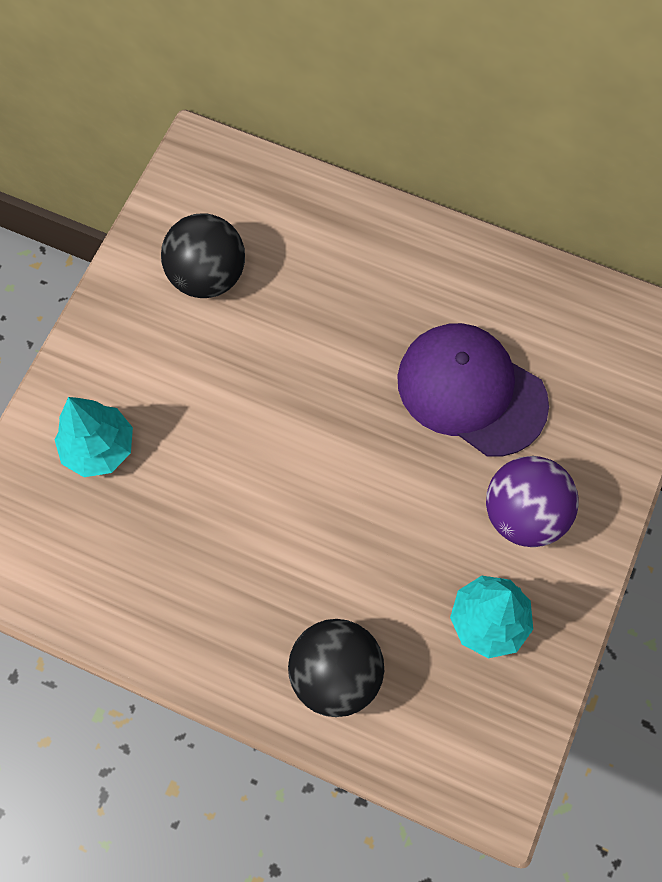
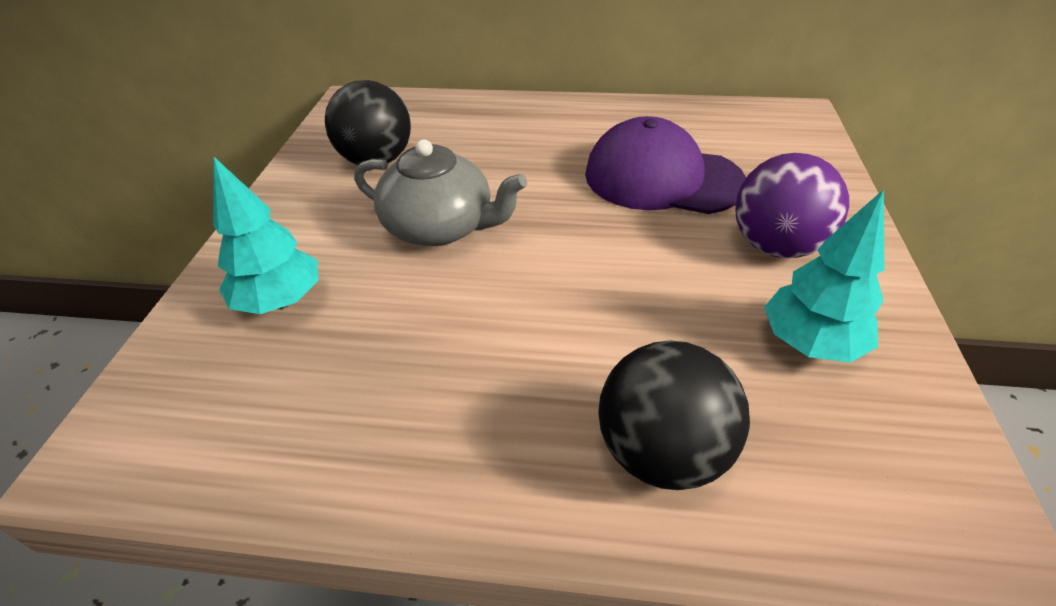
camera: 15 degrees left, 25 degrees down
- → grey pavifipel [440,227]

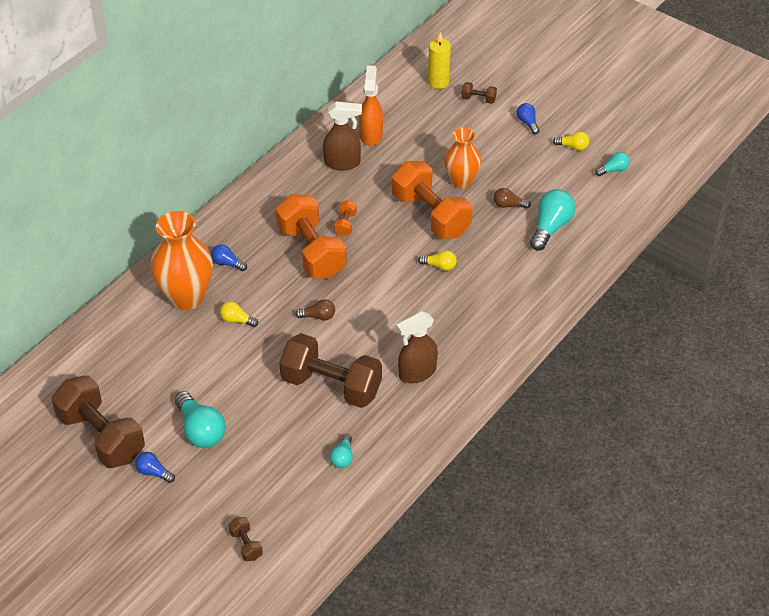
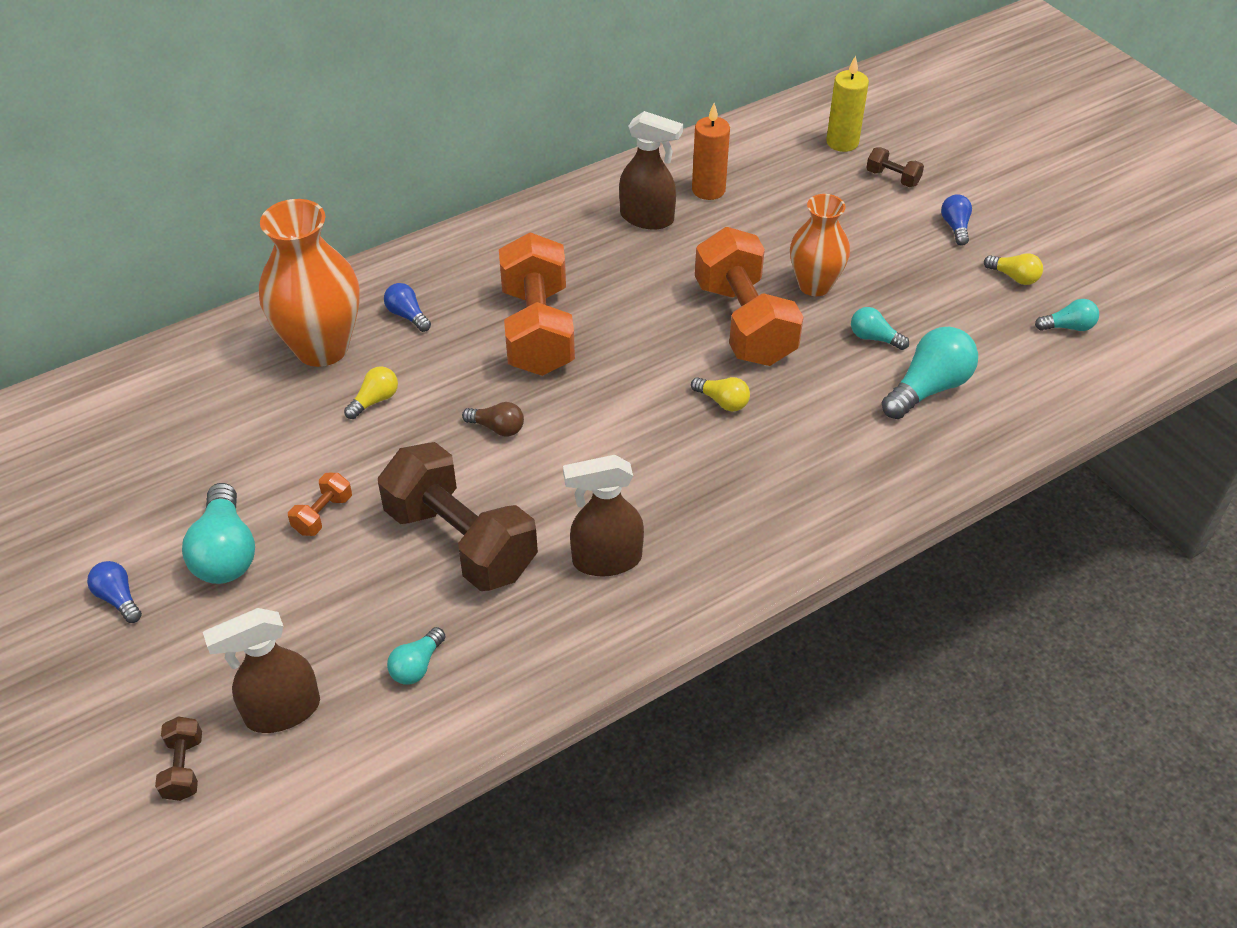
camera: 20 degrees right, 0 degrees up
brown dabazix [101,436] → -
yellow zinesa [237,320] → yellow zinesa [375,400], 90 degrees clockwise
orange dabazix [345,224] → orange dabazix [323,514], relocated
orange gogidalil [371,135] → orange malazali [708,190]
brown zinesa [509,205] → turquoise zinesa [874,338]
- → brown gogidalil [282,711]

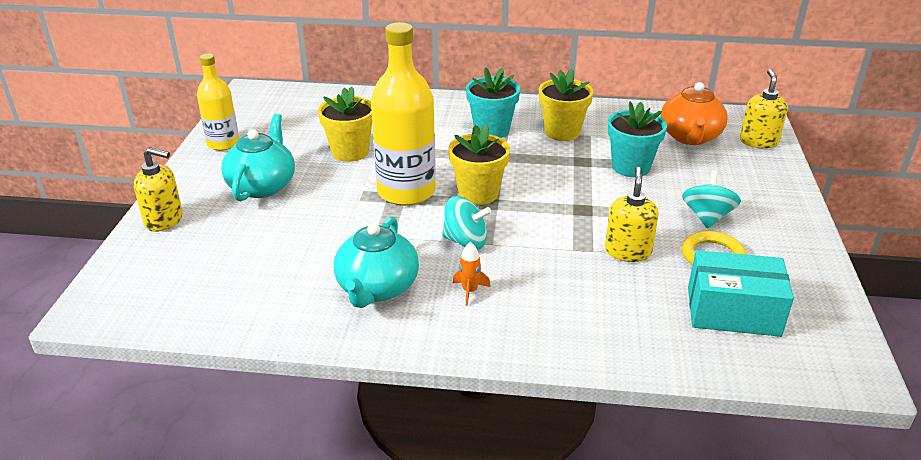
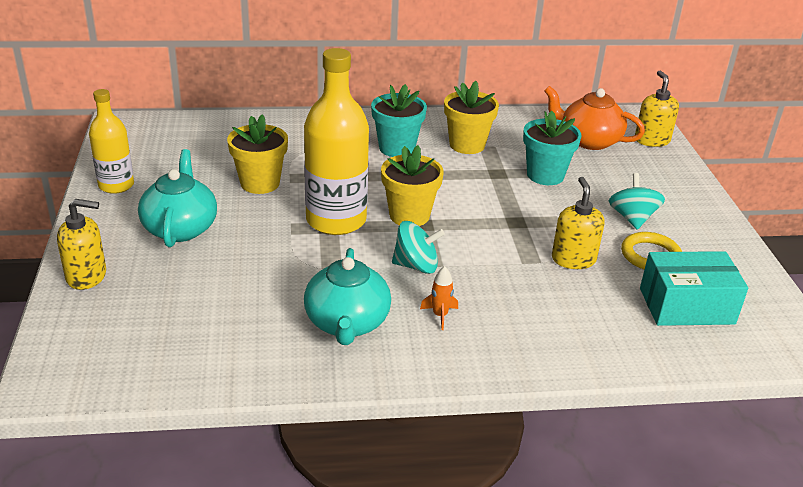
camera: 15 degrees left, 0 degrees up
orange pavifipel [690,137] → orange pavifipel [589,140], 120 degrees clockwise

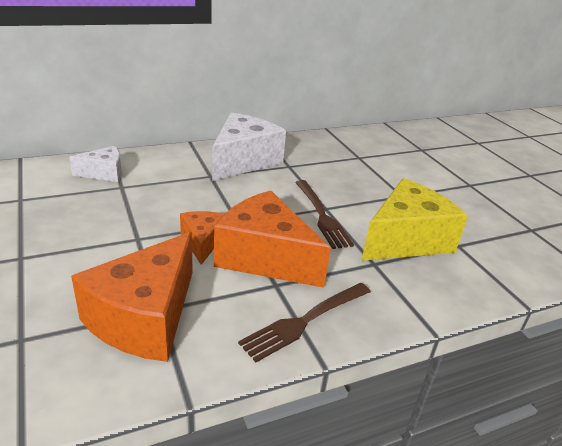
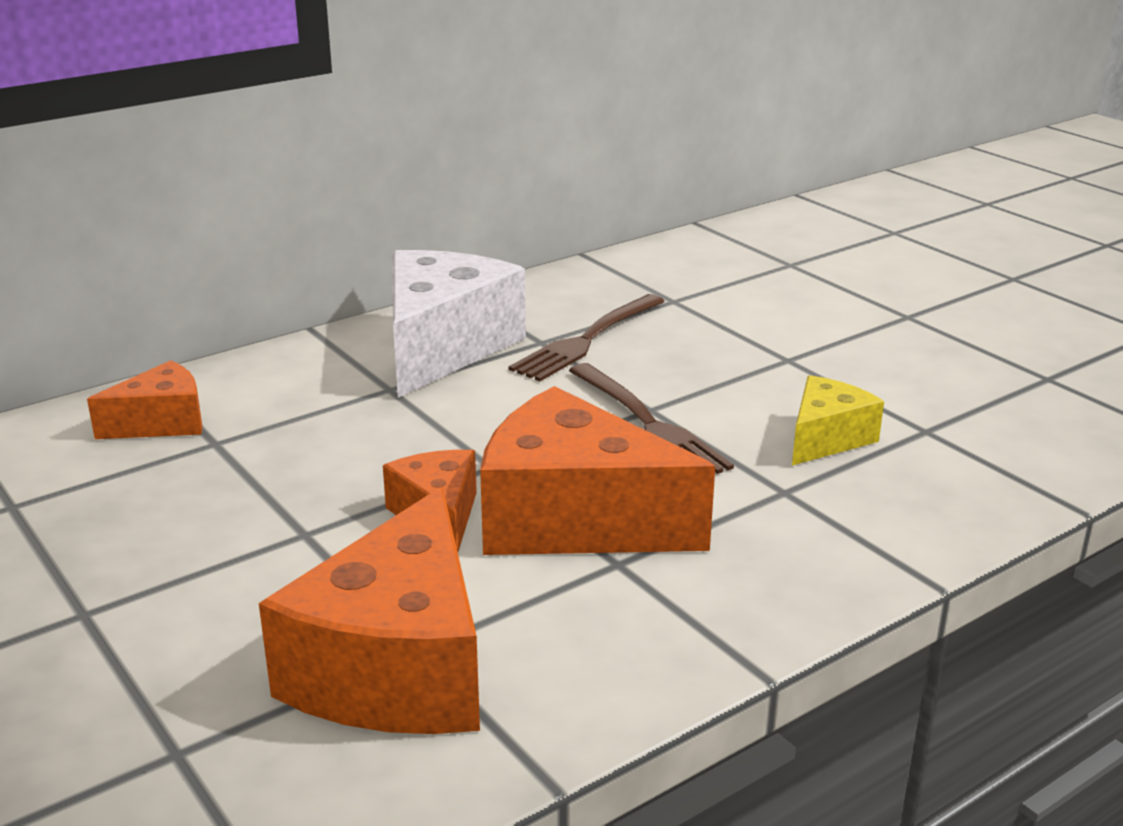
camera: 10 degrees left, 5 degrees down
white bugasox [104,173] → orange bugasox [162,423]
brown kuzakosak [305,321] → brown kuzakosak [587,340], relocated
yellow bugasox [406,240] → yellow bugasox [826,438], x0.53

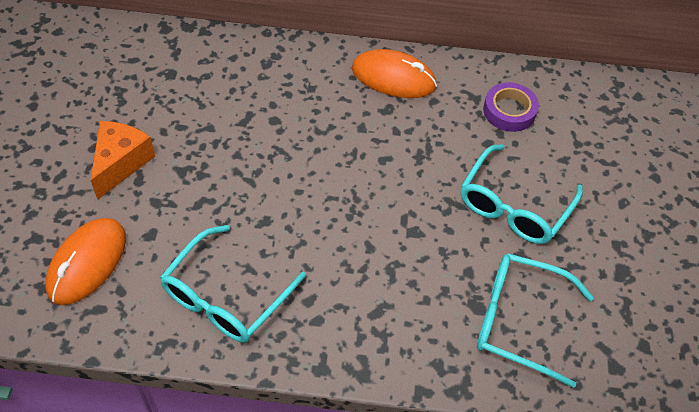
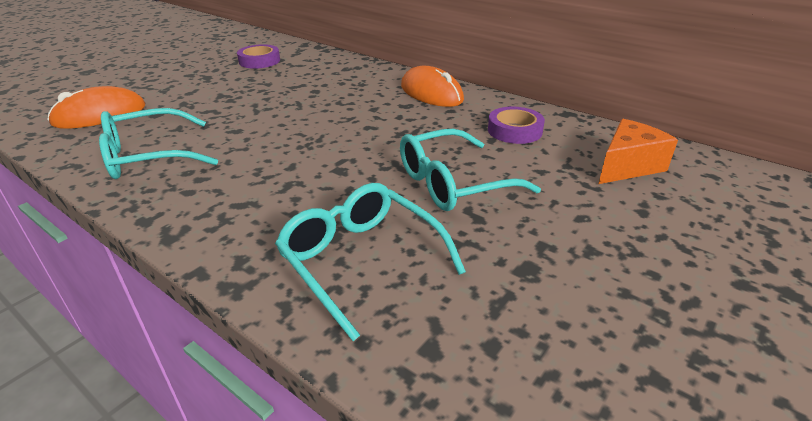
camera: 35 degrees right, 20 degrees down
orange bugasox [121,163] → orange bugasox [627,166], relocated
- → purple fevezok [259,61]

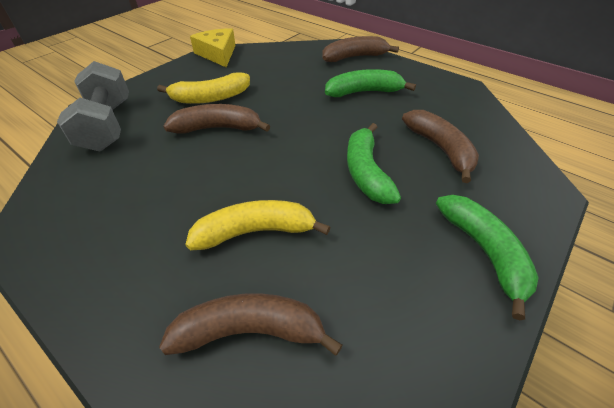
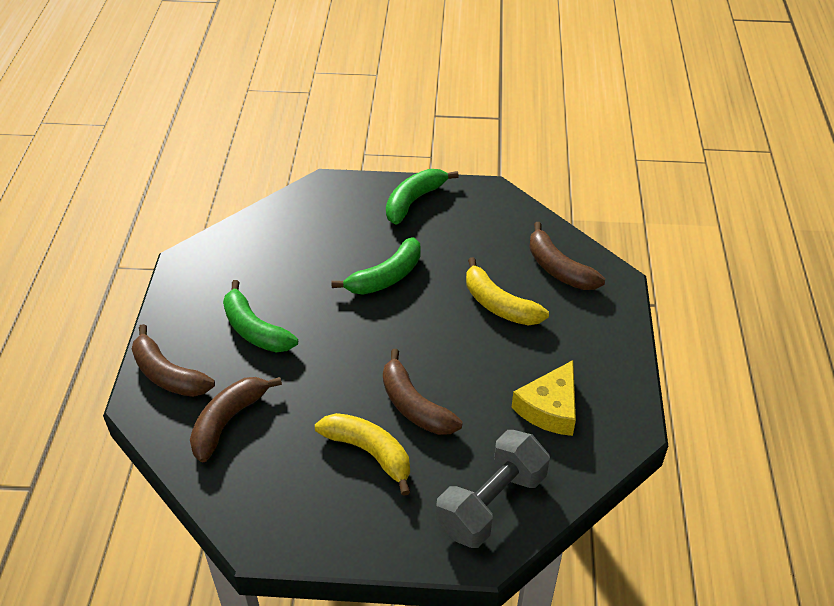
camera: 125 degrees left, 0 degrees up
yellow bugasox [218,54] → yellow bugasox [550,408], relocated
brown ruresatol [440,149] → brown ruresatol [228,421], relocated

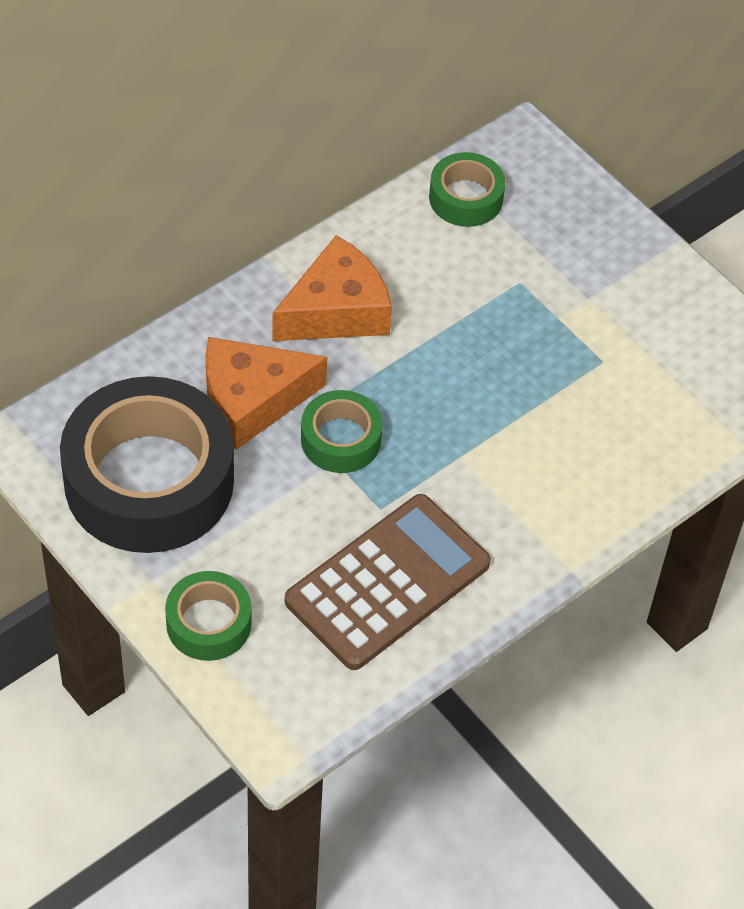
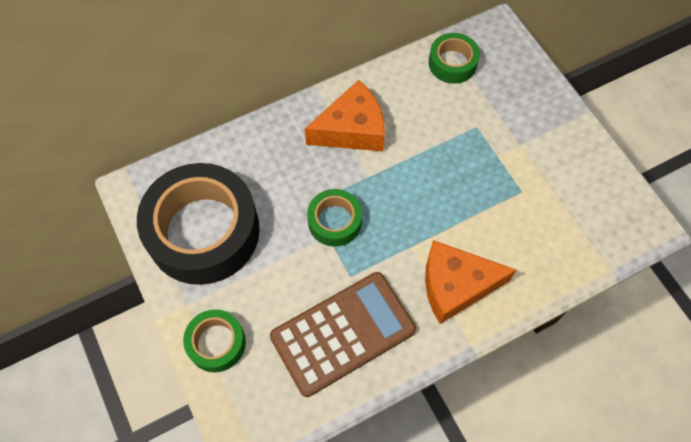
camera: 15 degrees right, 10 degrees up
orange bugasox [252,401] → orange bugasox [455,286], relocated

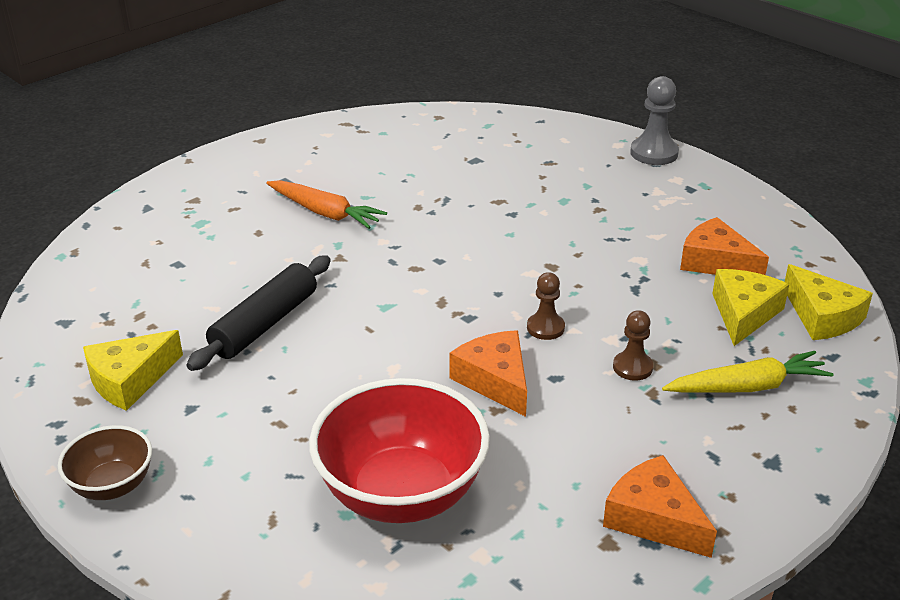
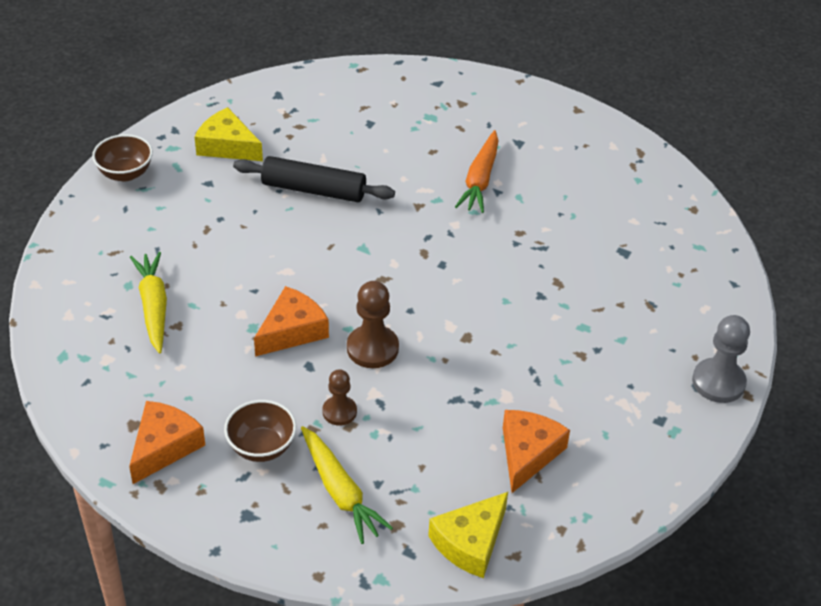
camera: 70 degrees right, 10 degrees up
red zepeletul [401,494] → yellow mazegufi [154,307]
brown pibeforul [545,328] → brown pibeforul [372,348], x1.58
yellow bugasox [743,313] → -
- → brown zepeletul [261,447]

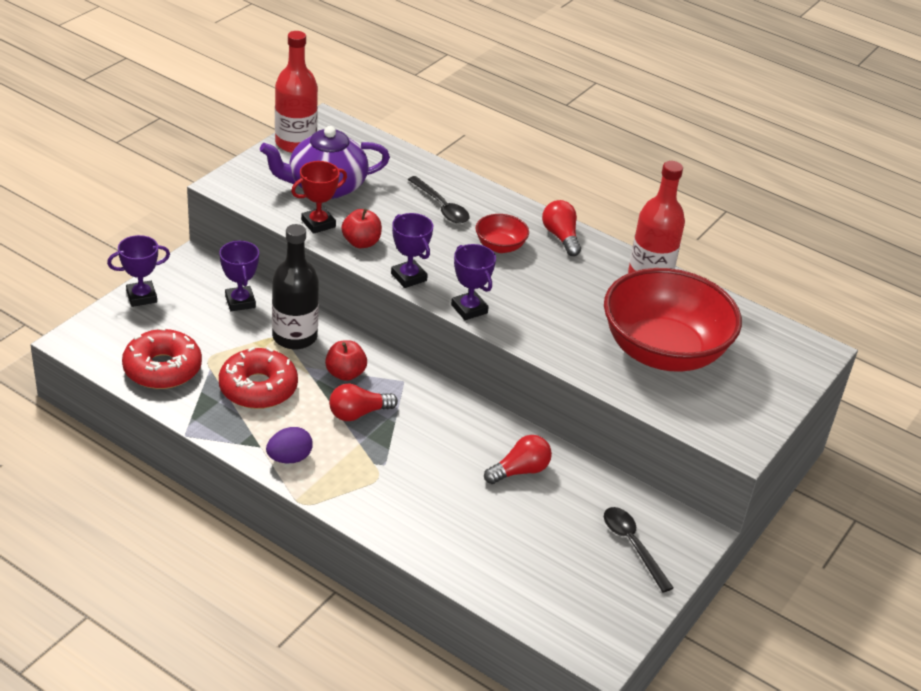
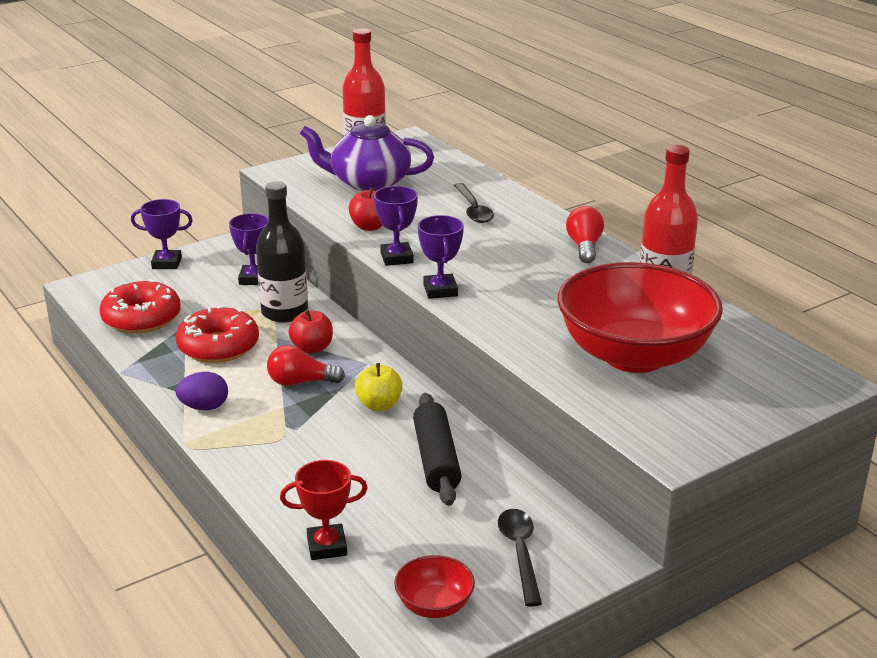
camera: 25 degrees right, 10 degrees down
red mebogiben [318,223] → red mebogiben [327,546], relocated
red zepeletul [500,246] → red zepeletul [434,605], relocated
red zinesa [519,471] → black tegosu [436,459]
- → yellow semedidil [379,405]

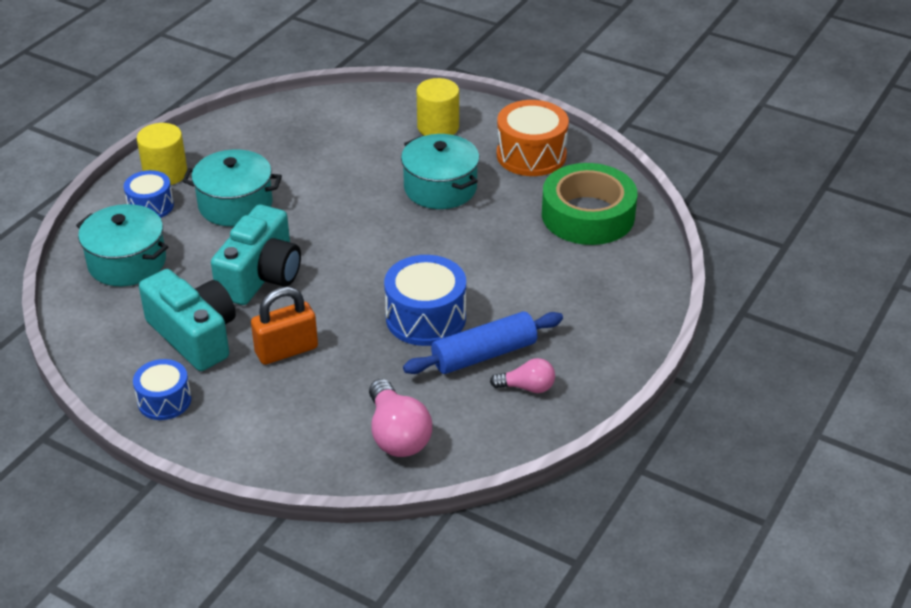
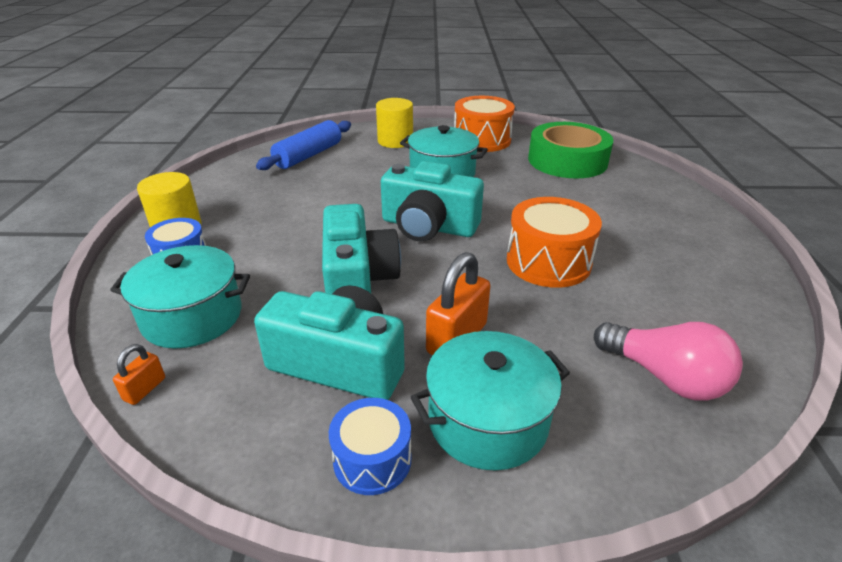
camera: 30 degrees left, 5 degrees down
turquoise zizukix [235,204] → turquoise zizukix [487,421], relocated
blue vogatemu [425,318] → orange vogatemu [548,262]
blue tegosu [484,355] → blue tegosu [308,155], relocated
pink zinesa [527,387] → -
- → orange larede [145,389]
- → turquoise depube [428,226]

